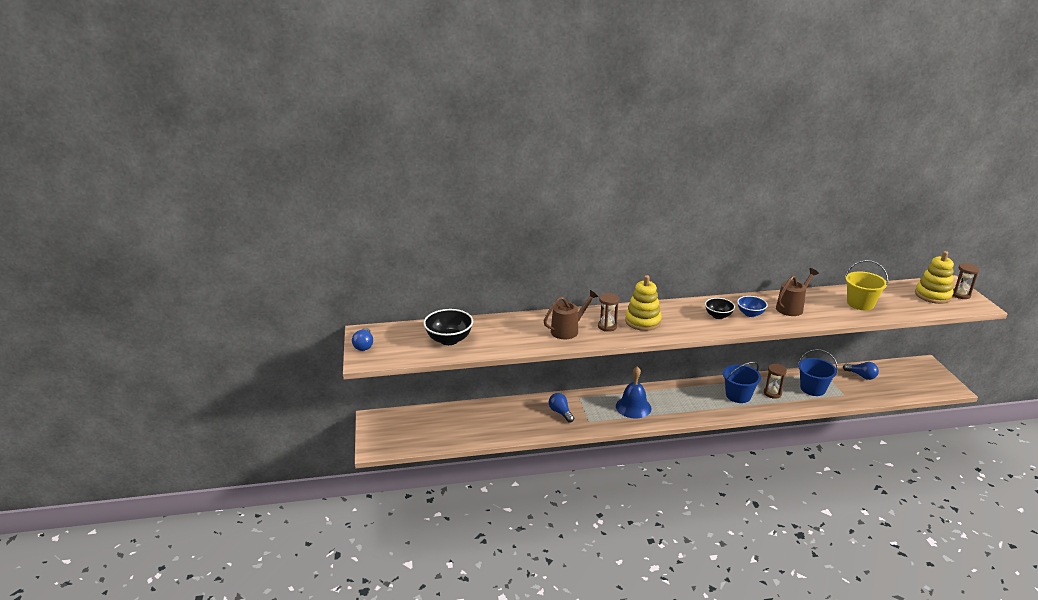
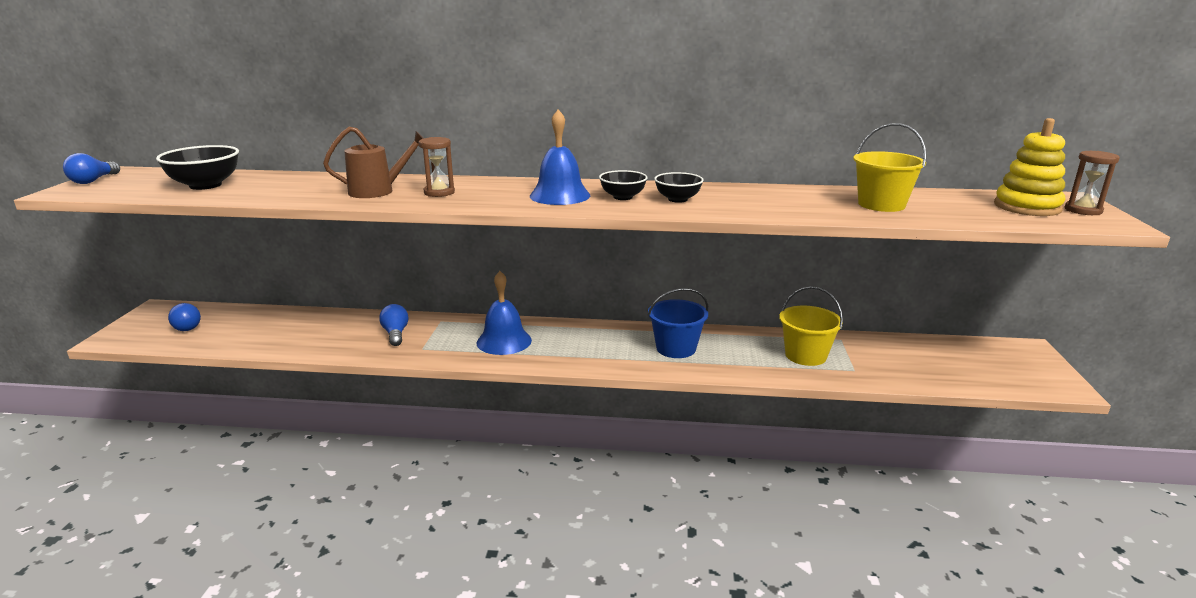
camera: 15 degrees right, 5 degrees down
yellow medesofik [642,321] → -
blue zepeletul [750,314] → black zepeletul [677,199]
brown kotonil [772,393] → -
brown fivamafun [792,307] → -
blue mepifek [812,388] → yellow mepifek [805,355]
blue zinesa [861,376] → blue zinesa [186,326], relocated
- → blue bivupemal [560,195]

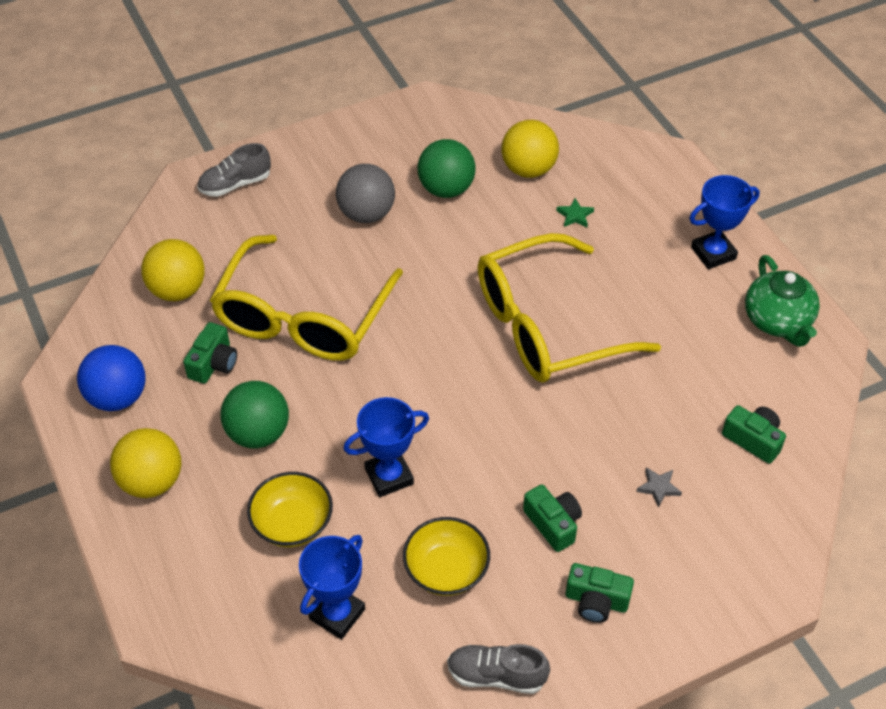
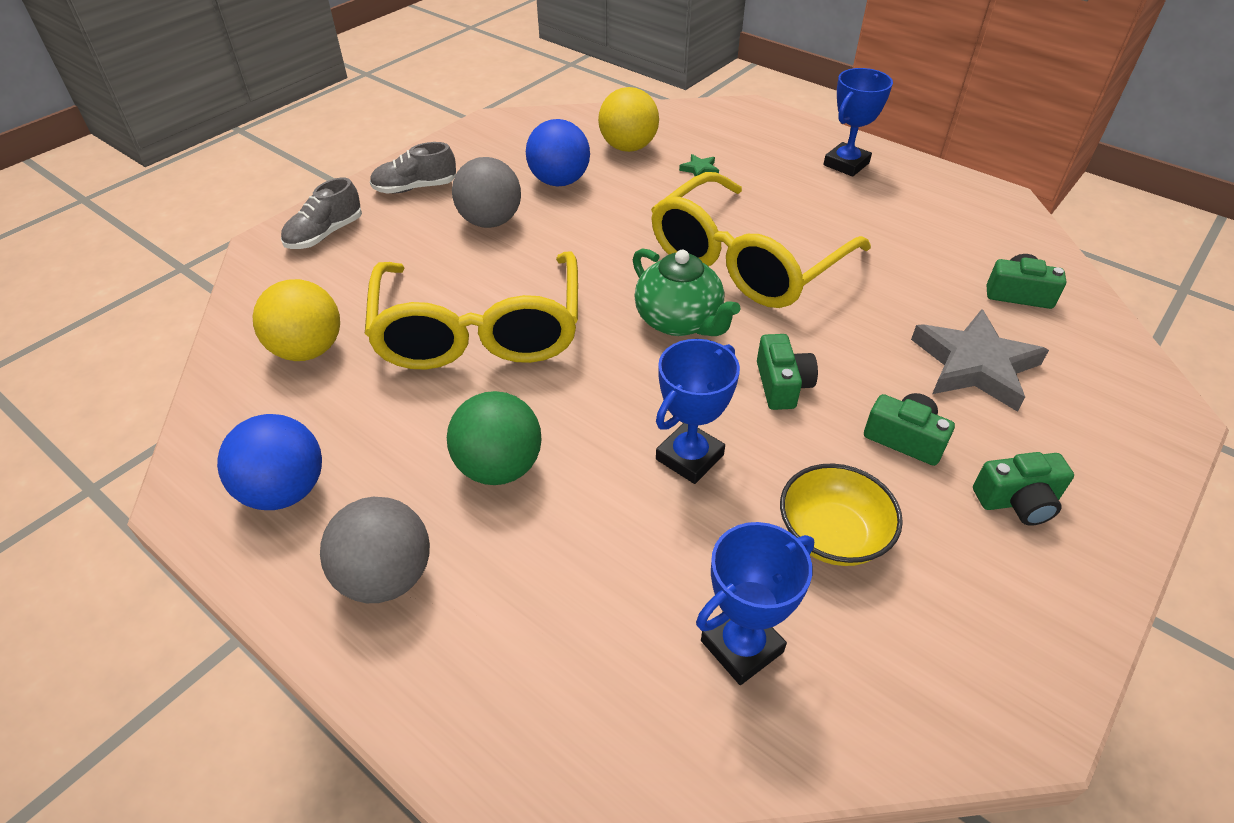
camera: 25 degrees left, 5 degrees down
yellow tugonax [152,481] → grey tugonax [386,577]
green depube [213,363] → green depube [782,385], relocated
yellow zepeletul [292,523] → -
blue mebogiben [337,614] → blue mebogiben [741,646], 45 degrees clockwise
green tugonax [446,189] → blue tugonax [559,181]
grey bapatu [496,675] → grey bapatu [415,188], relocated
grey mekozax [658,487] → grey mekozax [975,365], x2.45
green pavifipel [778,321] → green pavifipel [679,321], relocated

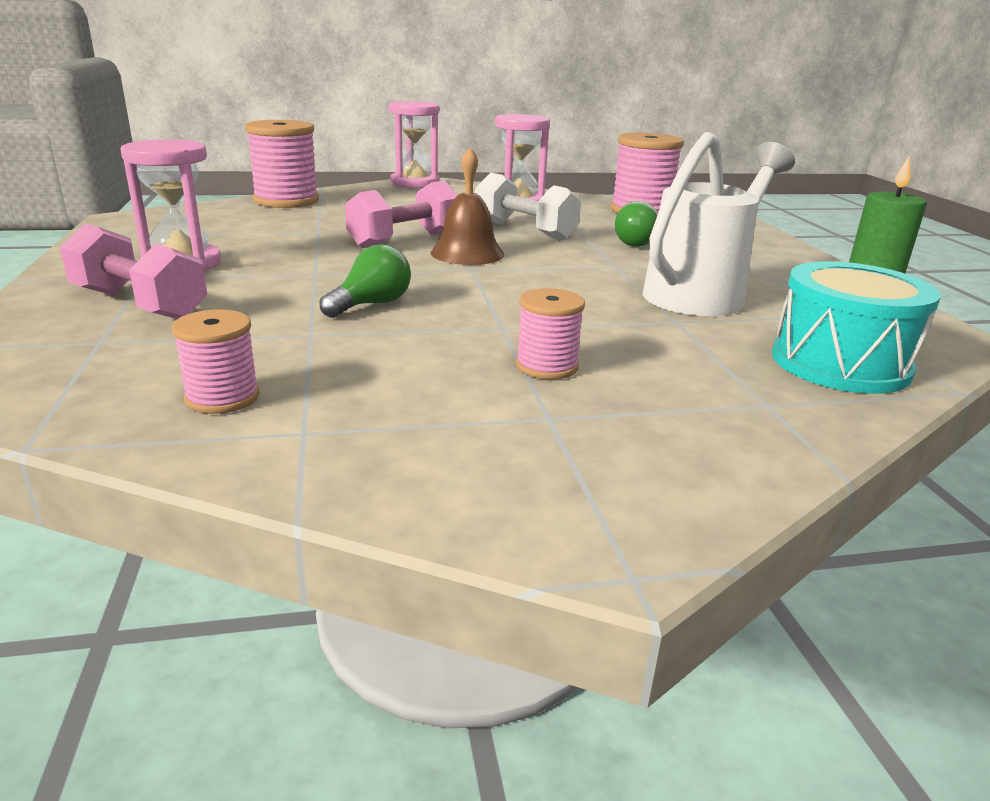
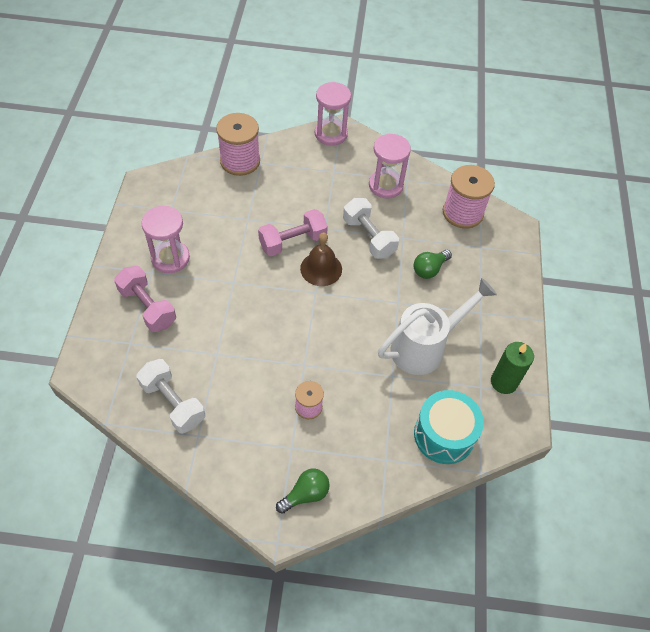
camera: 15 degrees right, 30 degrees up
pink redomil [222,397] → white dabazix [173,403]
green zinesa [371,304] → green zinesa [305,494], relocated

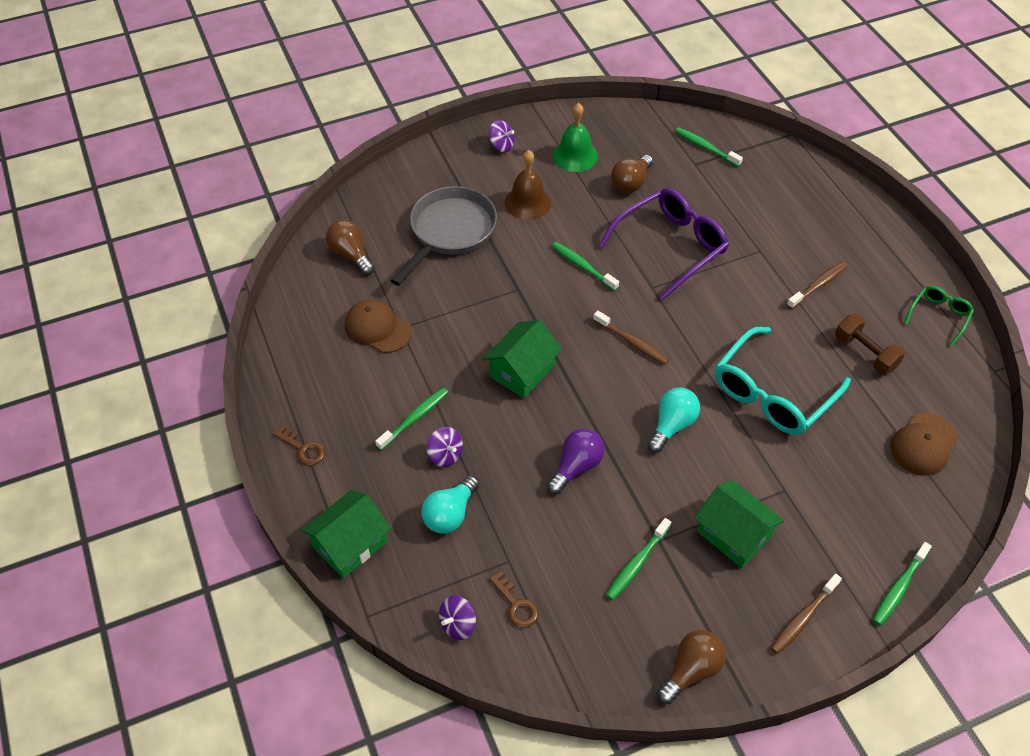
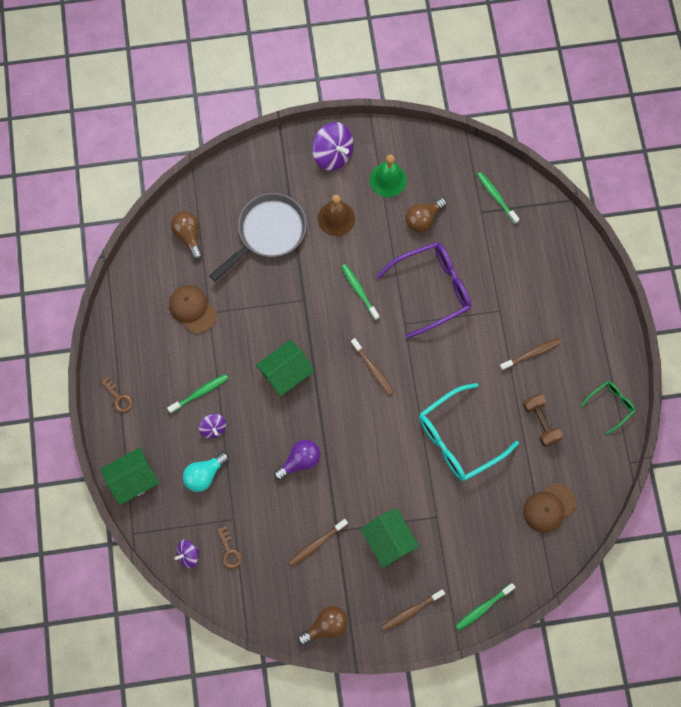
camera: 15 degrees right, 20 degrees up
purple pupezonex [501,145] → purple pupezonex [333,154], x1.81
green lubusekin [637,563] → brown lubusekin [317,543]
turquoise zinesa [672,425] → -

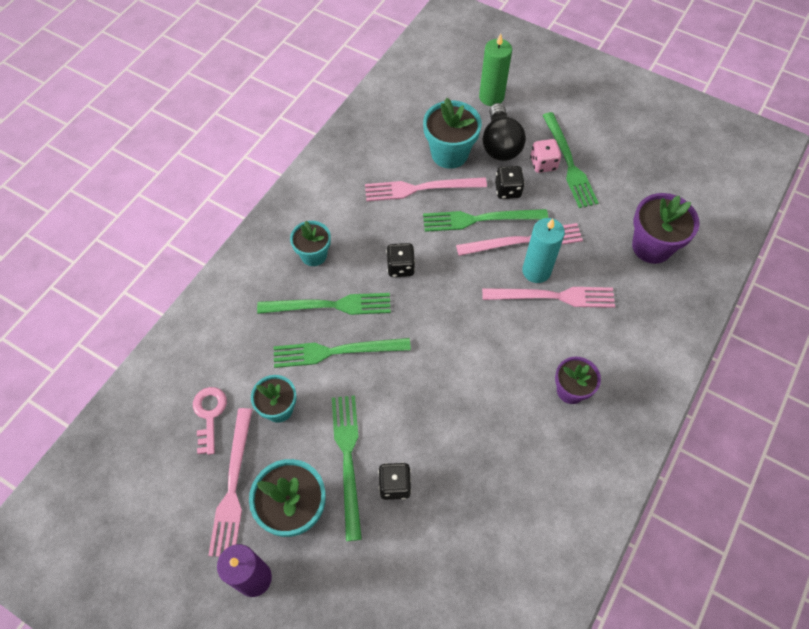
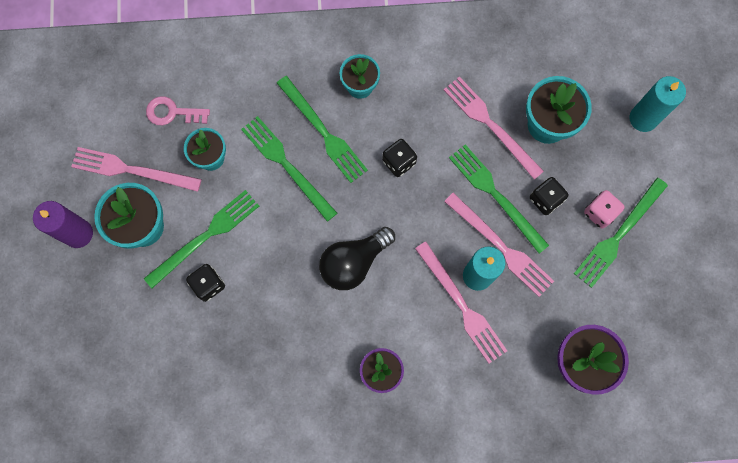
camera: 55 degrees right, 15 degrees up
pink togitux [209,415] → pink togitux [172,112], 135 degrees counterclockwise
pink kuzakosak [233,486] → pink kuzakosak [131,170], 45 degrees clockwise
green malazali [491,97] → turquoise malazali [643,118]
black zinesa [500,144] → black zinesa [354,262], relocated

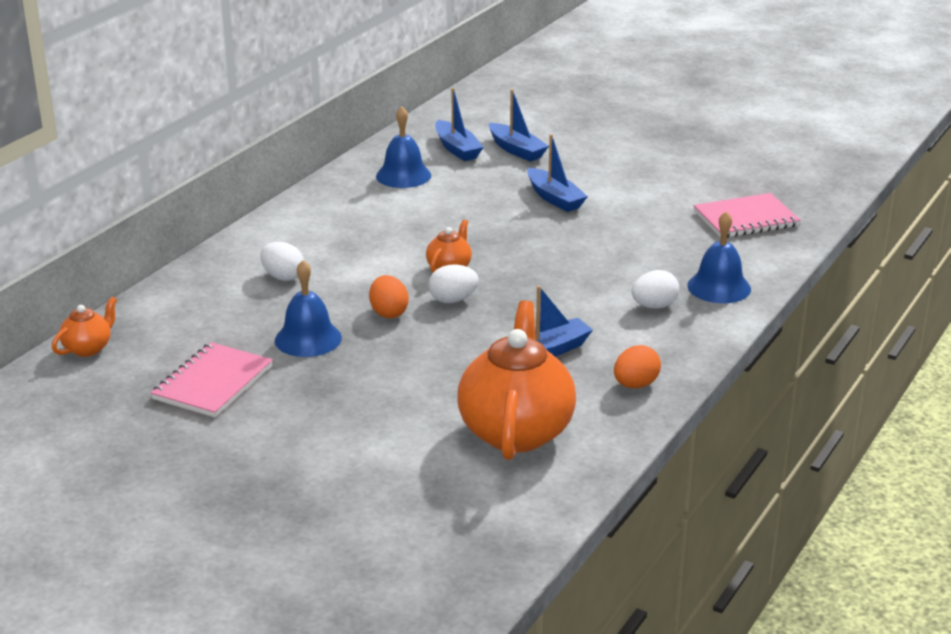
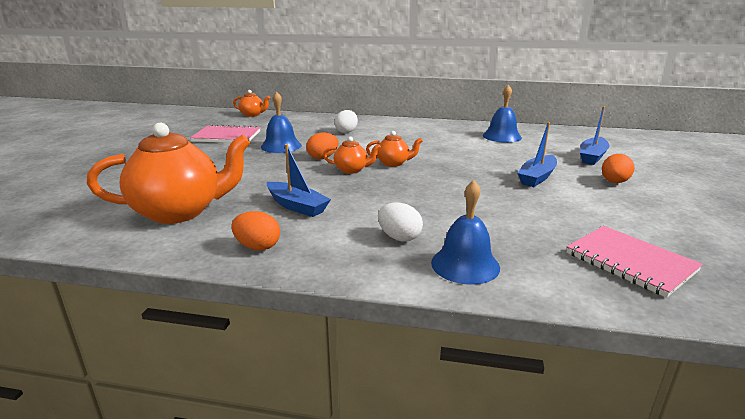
camera: 70 degrees right, 5 degrees down
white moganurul [453,300] → orange pavifipel [352,170]
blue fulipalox [457,149] → -
- → orange moganurul [614,182]

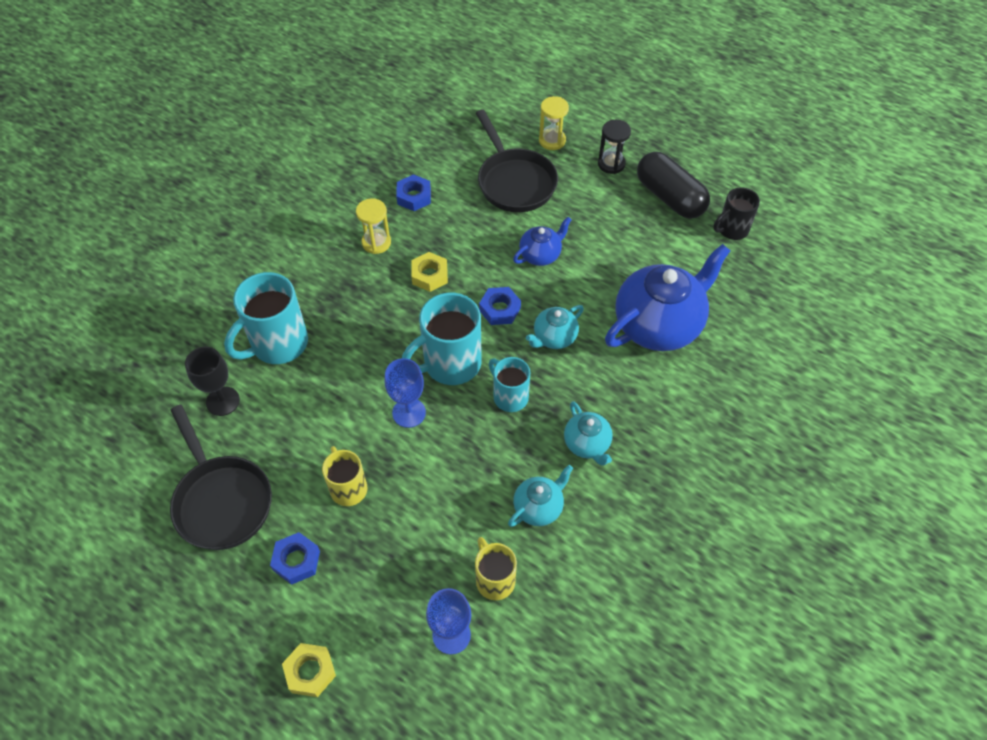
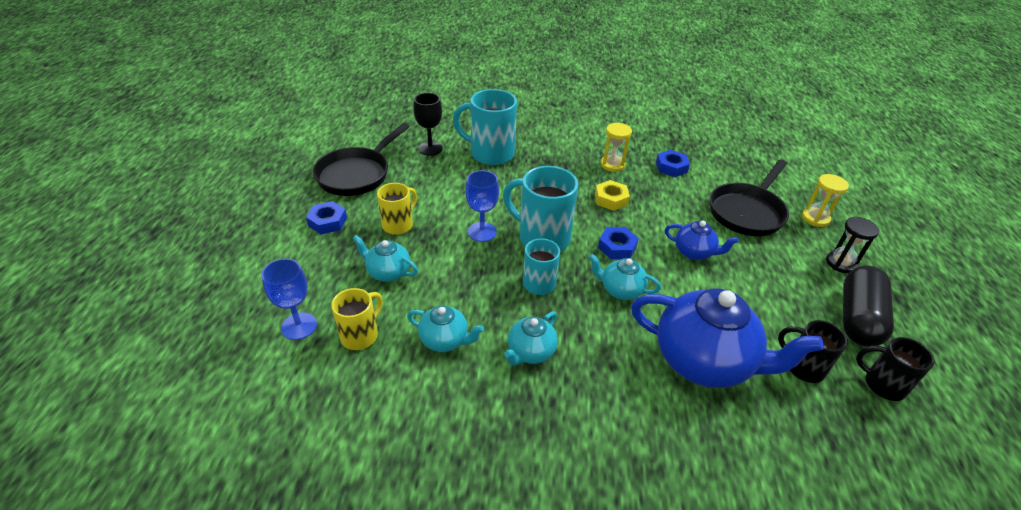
camera: 60 degrees right, 15 degrees down
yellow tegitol [310,672] → -
- → turquoise pavifipel [388,272]
- → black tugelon [803,367]

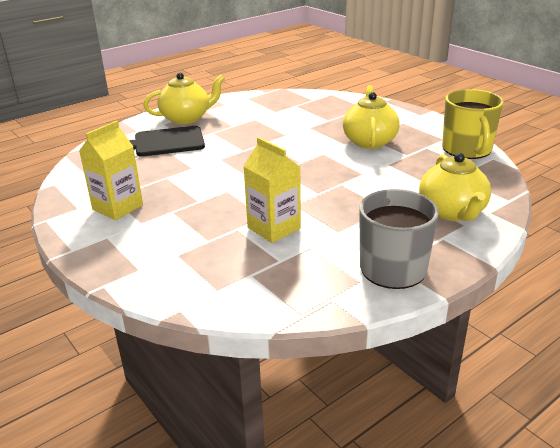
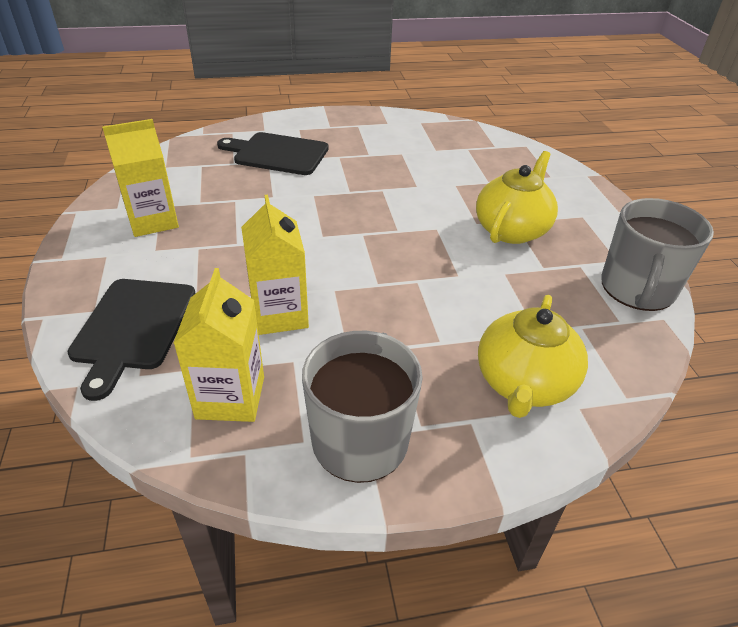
camera: 25 degrees right, 10 degrees up
yellow pavifipel [186,118] → -
yellow tugelon [467,149] → grey tugelon [637,289]
- → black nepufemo [133,328]
- → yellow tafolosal [230,397]

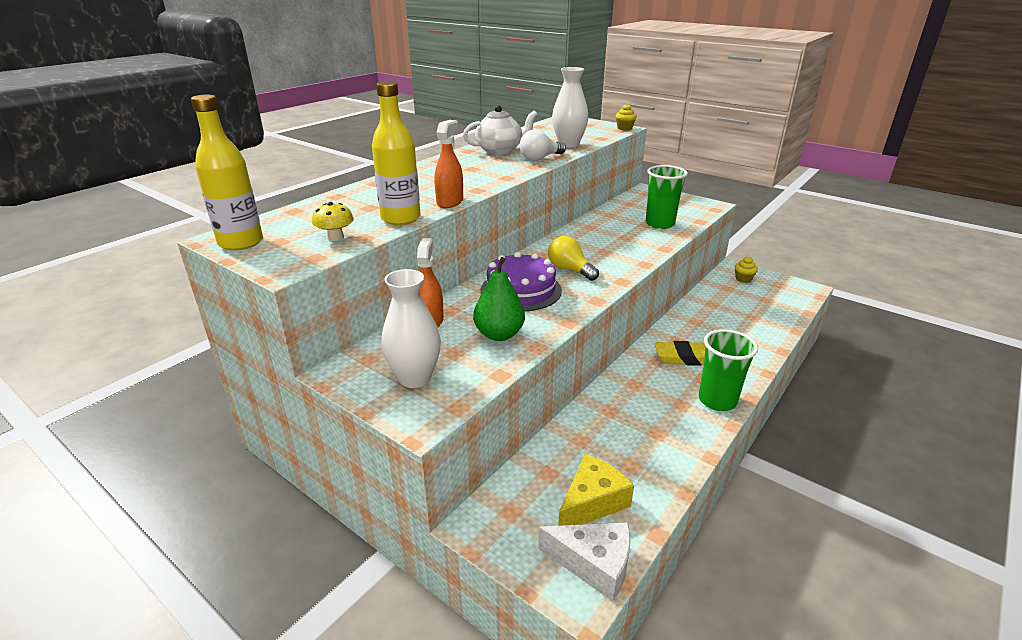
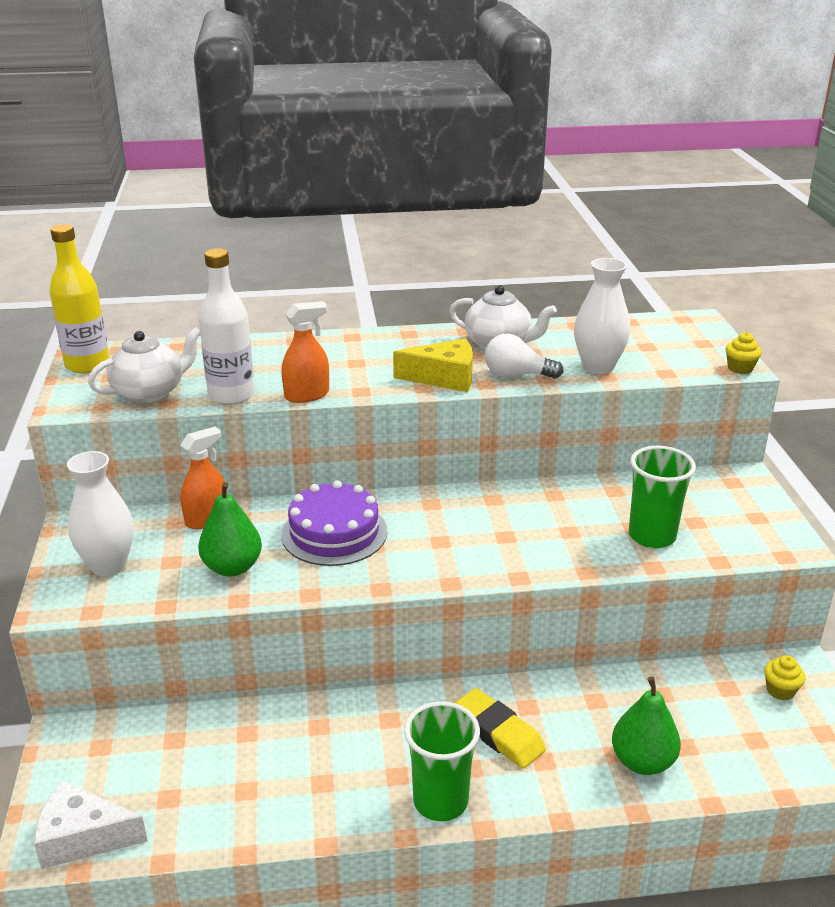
camera: 45 degrees right, 0 degrees up
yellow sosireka [335,237] → white pavifipel [150,392]
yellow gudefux [400,218] → white gudefux [231,395]
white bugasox [594,564] → white bugasox [83,837], 120 degrees clockwise
yellow zinesa [570,270] → -
yellow bugasox [592,502] → yellow bugasox [444,378], relocated
- → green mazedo [642,761]

